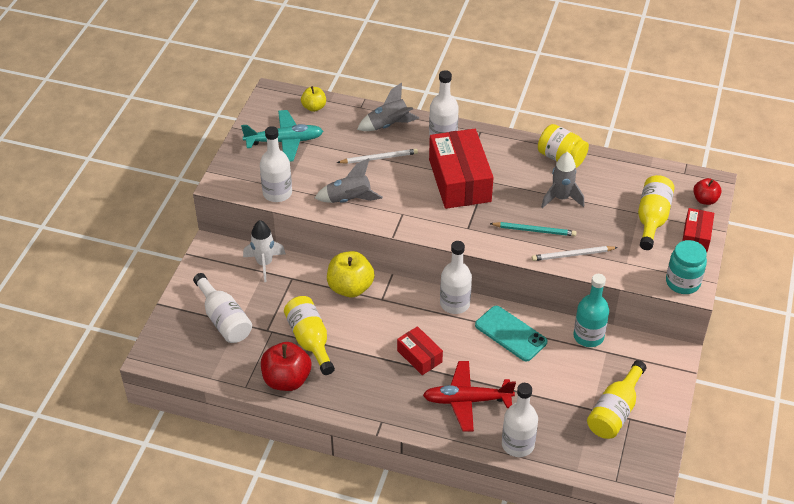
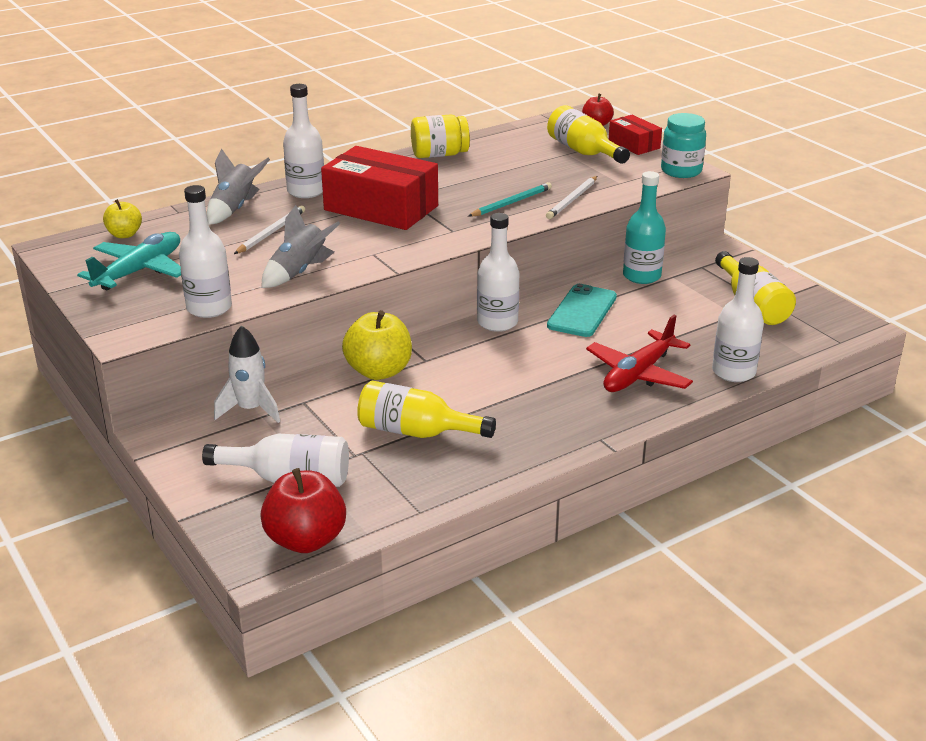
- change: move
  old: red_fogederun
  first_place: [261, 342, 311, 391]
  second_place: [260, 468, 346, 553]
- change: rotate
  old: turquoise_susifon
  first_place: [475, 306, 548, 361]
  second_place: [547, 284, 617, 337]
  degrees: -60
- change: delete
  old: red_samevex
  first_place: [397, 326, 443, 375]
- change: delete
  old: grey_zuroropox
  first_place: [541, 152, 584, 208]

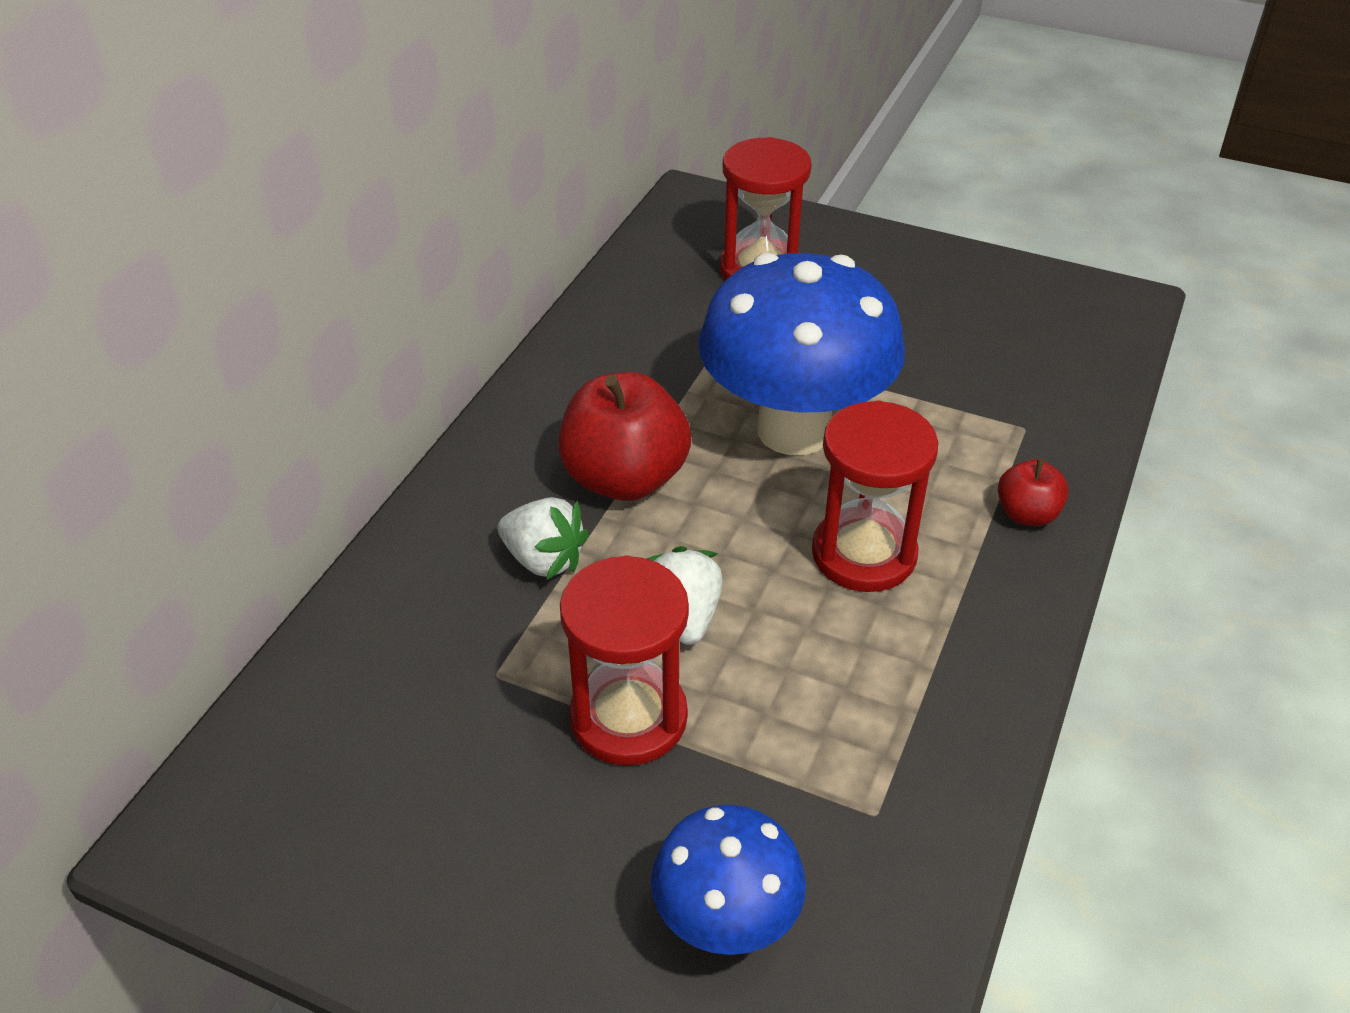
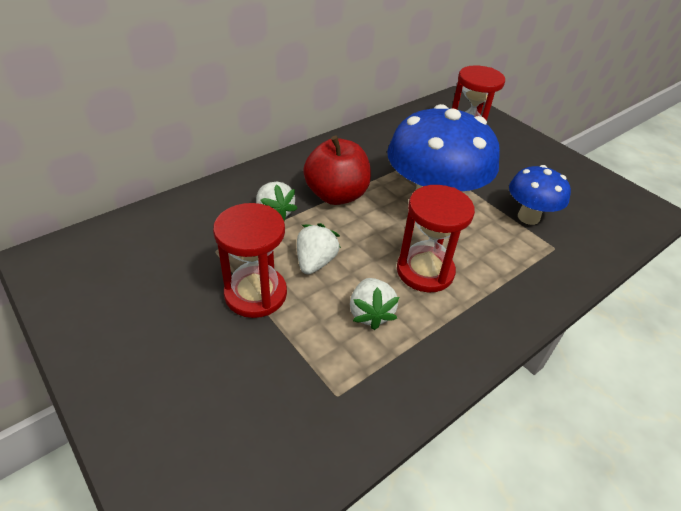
- change: insert
  new: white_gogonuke
  second_place: [350, 278, 399, 330]
- change: move
  old: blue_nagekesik
  first_place: [651, 805, 806, 955]
  second_place: [509, 165, 571, 225]
- change: delete
  old: red_fogederun
  first_place: [998, 459, 1069, 526]

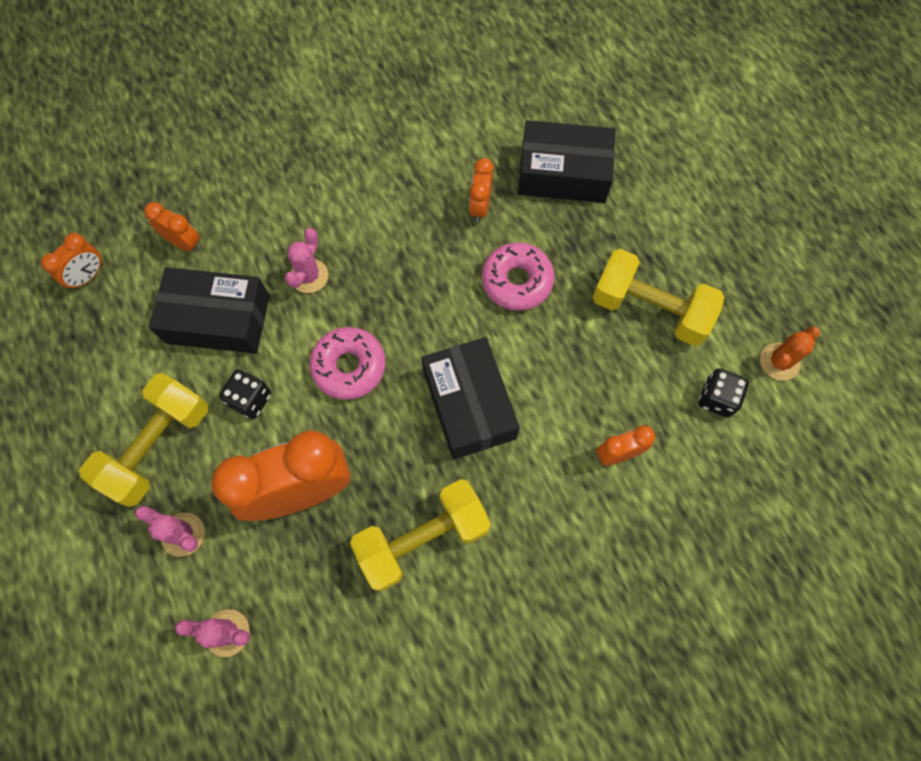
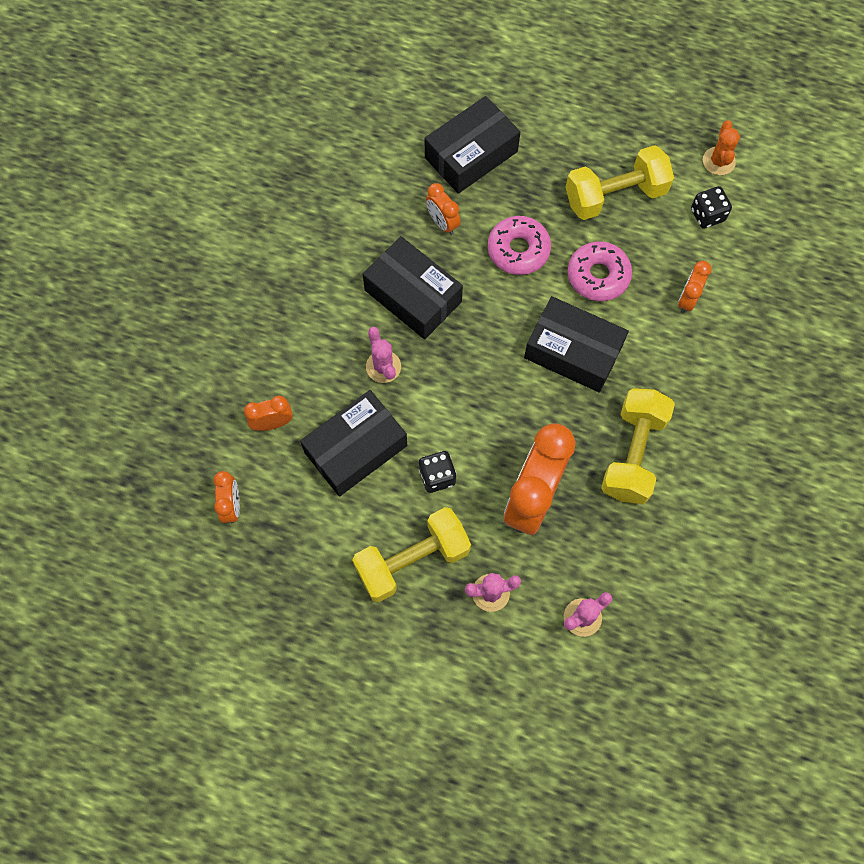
- change: rotate
  old: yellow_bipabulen
  first_place: [79, 373, 208, 507]
  second_place: [352, 507, 471, 602]
  degrees: 75
- change: insert
  new: black_samevex
  second_place: [363, 236, 463, 340]
- change: move
  old: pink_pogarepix
  first_place: [309, 327, 386, 400]
  second_place: [568, 241, 632, 301]

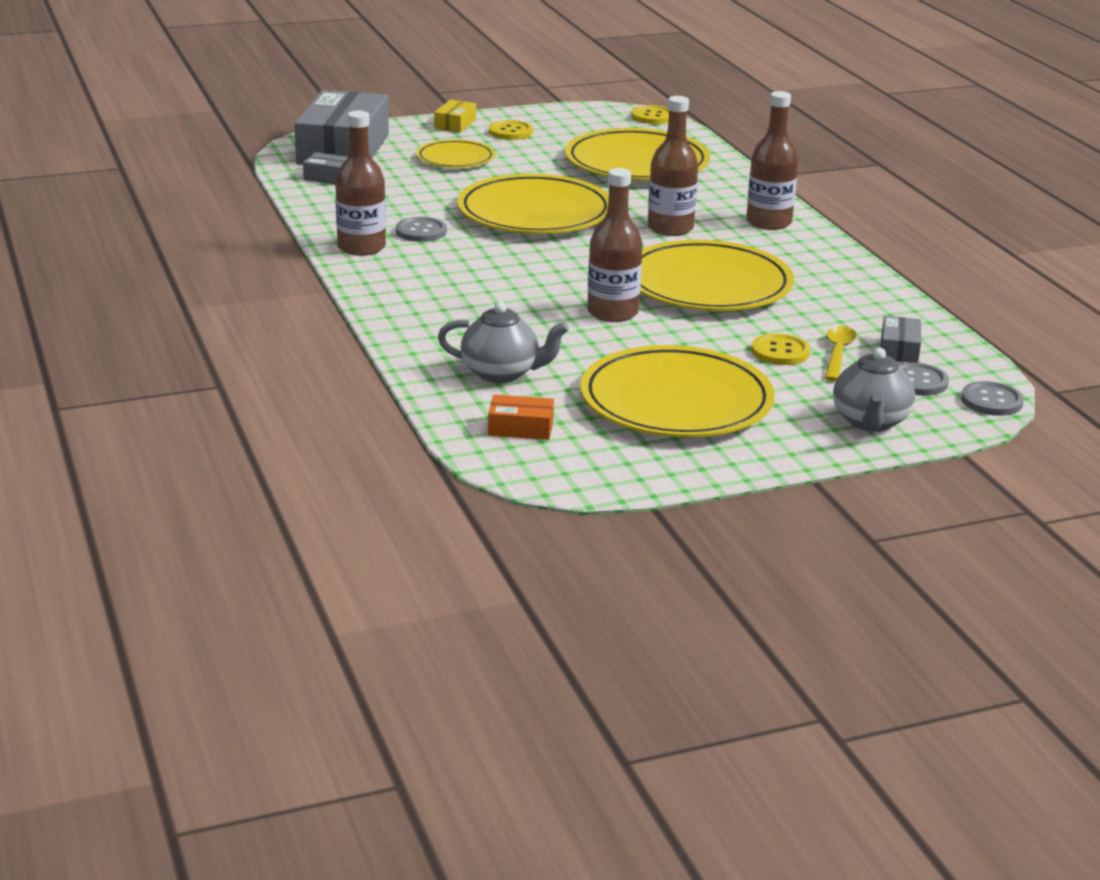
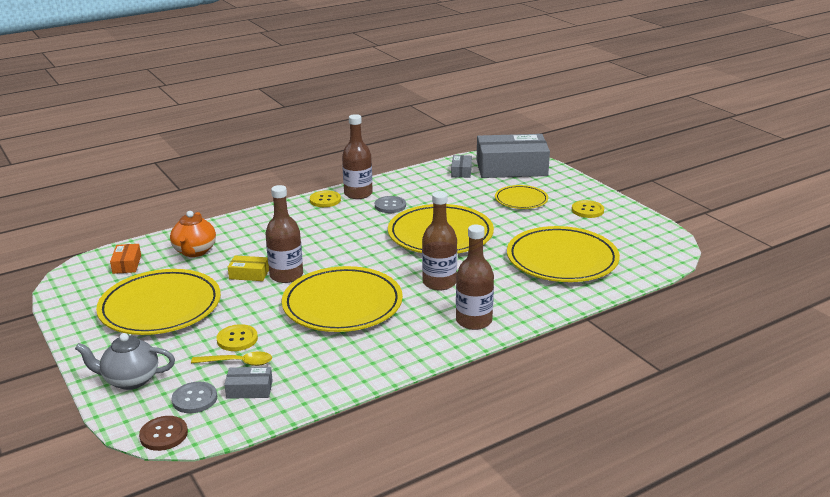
- change: recolor
  old: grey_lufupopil
  new: brown_lufupopil
  first_place: [961, 381, 1024, 416]
  second_place: [139, 416, 188, 451]
- change: recolor
  old: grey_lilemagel
  new: orange_lilemagel
  first_place: [438, 302, 569, 383]
  second_place: [170, 211, 216, 257]
- change: move
  old: yellow_samevex
  first_place: [434, 100, 476, 133]
  second_place: [228, 255, 269, 281]
- change: move
  old: yellow_lufupopil
  first_place: [631, 105, 669, 124]
  second_place: [310, 190, 341, 207]

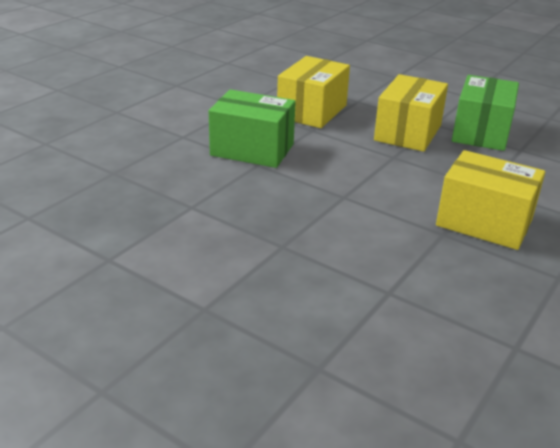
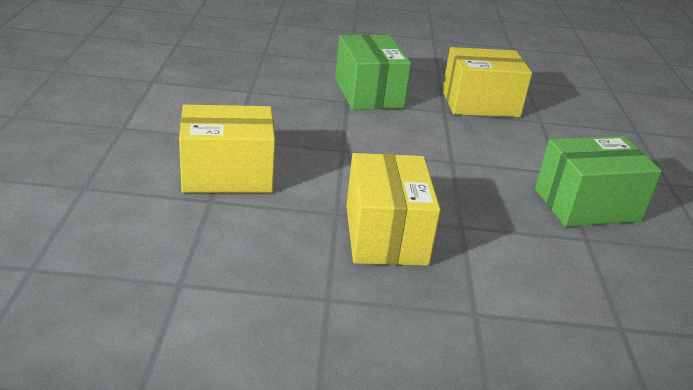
- change: move
  old: yellow_samevex
  first_place: [374, 74, 448, 152]
  second_place: [179, 105, 275, 193]

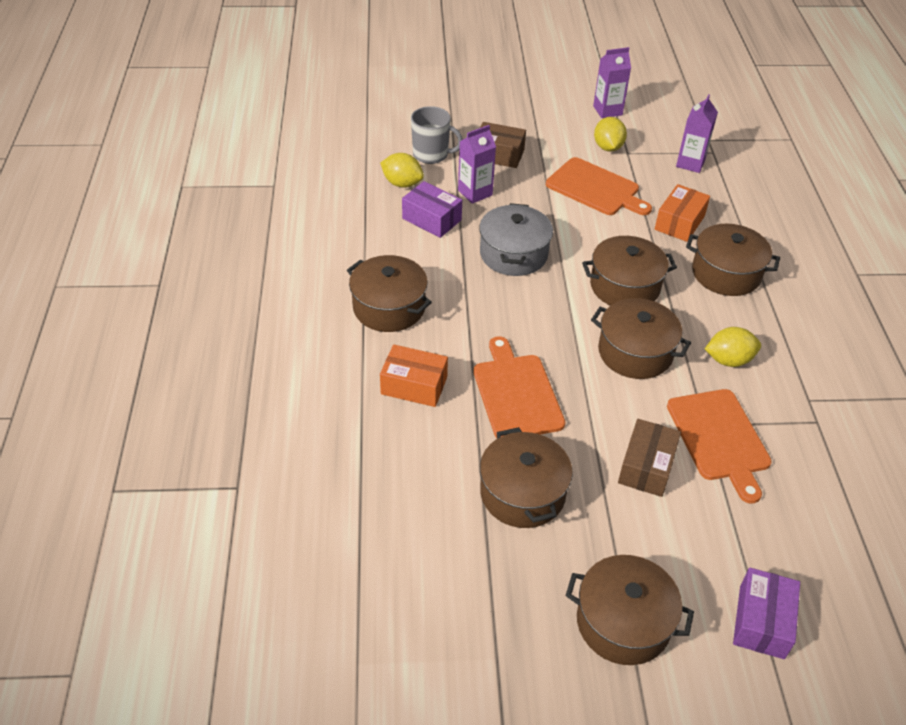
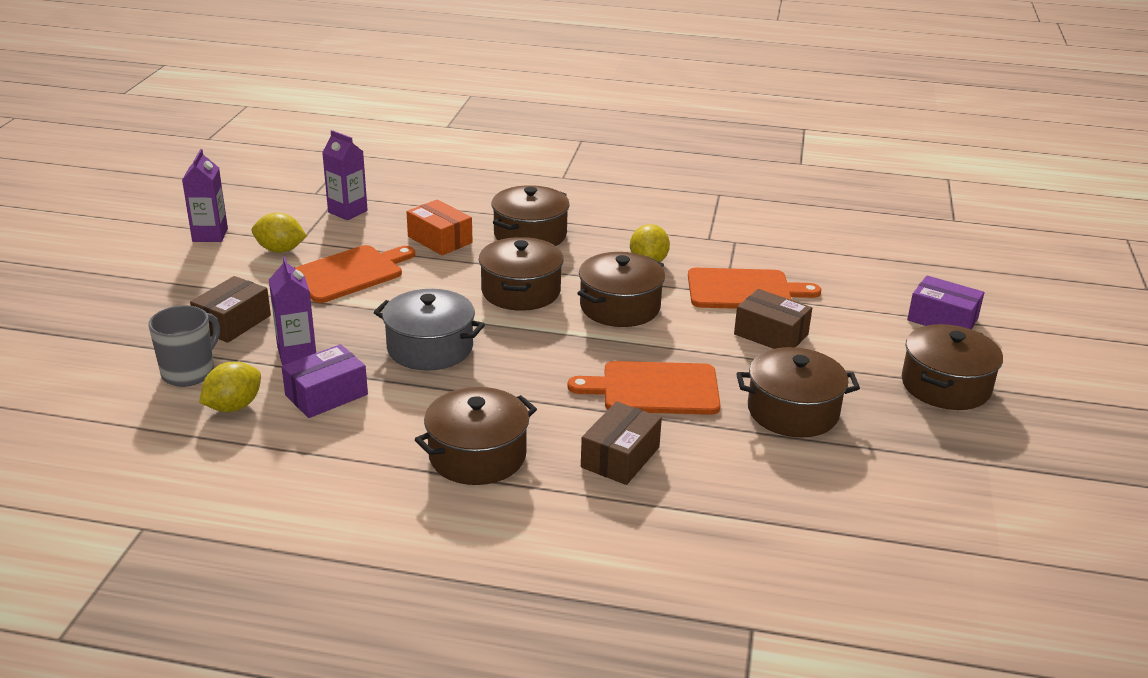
- change: recolor
  old: orange_samevex
  new: brown_samevex
  first_place: [380, 344, 448, 407]
  second_place: [581, 401, 662, 485]

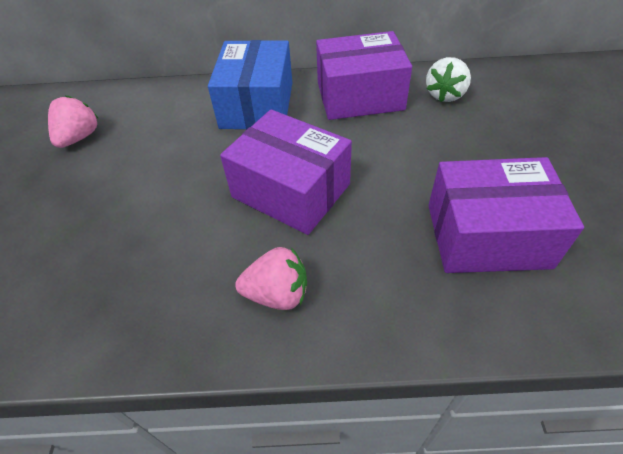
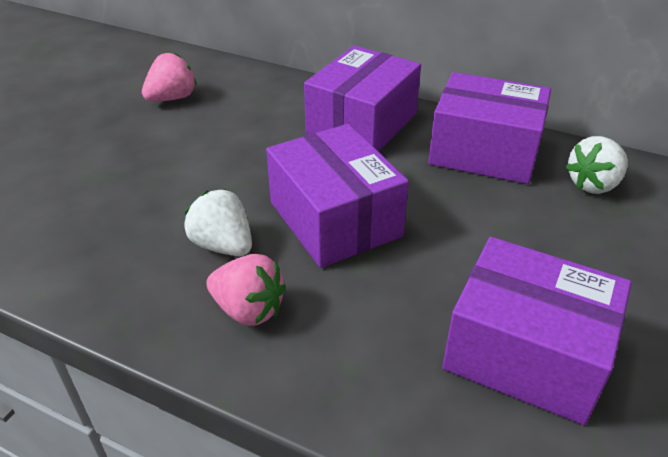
- change: insert
  new: white_gogonuke
  second_place: [184, 189, 252, 256]
- change: recolor
  old: blue_samevex
  new: purple_samevex
  first_place: [208, 40, 292, 129]
  second_place: [304, 46, 421, 152]

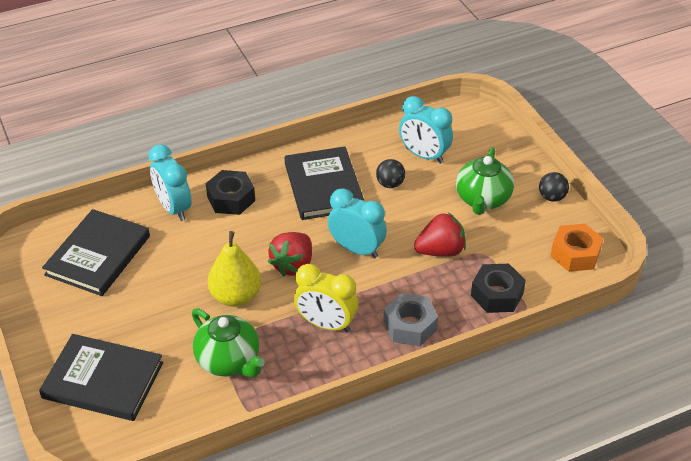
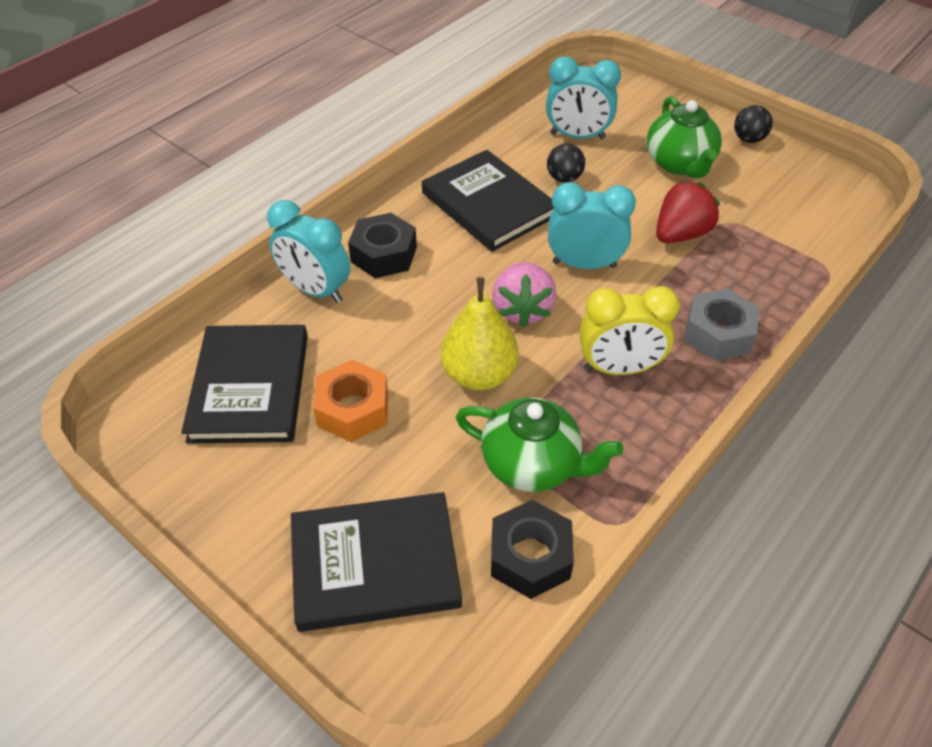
- change: move
  old: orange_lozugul
  first_place: [550, 224, 603, 272]
  second_place: [313, 360, 388, 442]
- change: move
  old: black_lozugul
  first_place: [471, 264, 526, 313]
  second_place: [491, 500, 574, 599]
- change: recolor
  old: red_gogonuke
  new: pink_gogonuke
  first_place: [268, 232, 312, 277]
  second_place: [492, 262, 557, 328]

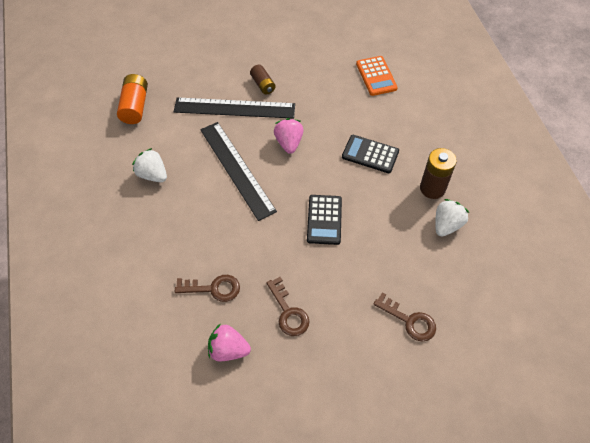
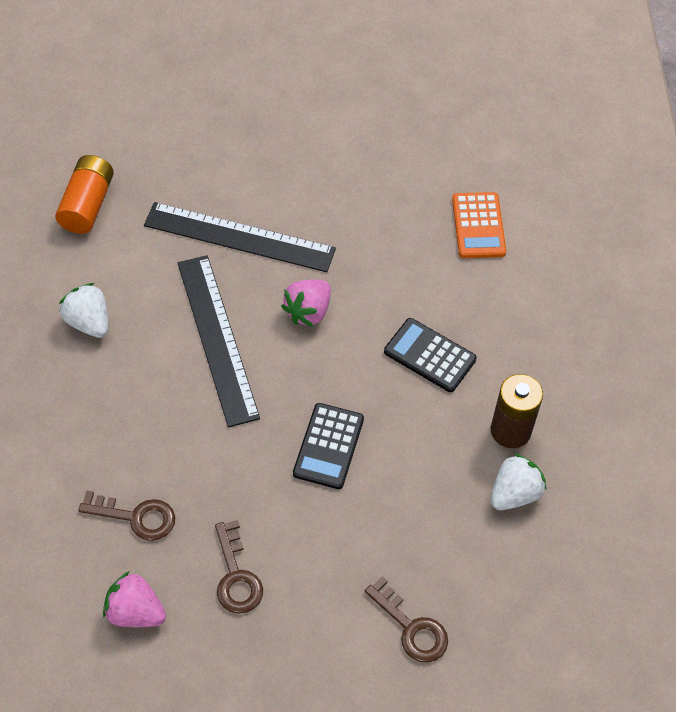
- change: rotate
  old: pink_gogonuke
  first_place: [274, 118, 304, 154]
  second_place: [281, 280, 331, 327]
  degrees: -150
- change: delete
  old: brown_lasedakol
  first_place: [250, 65, 276, 95]

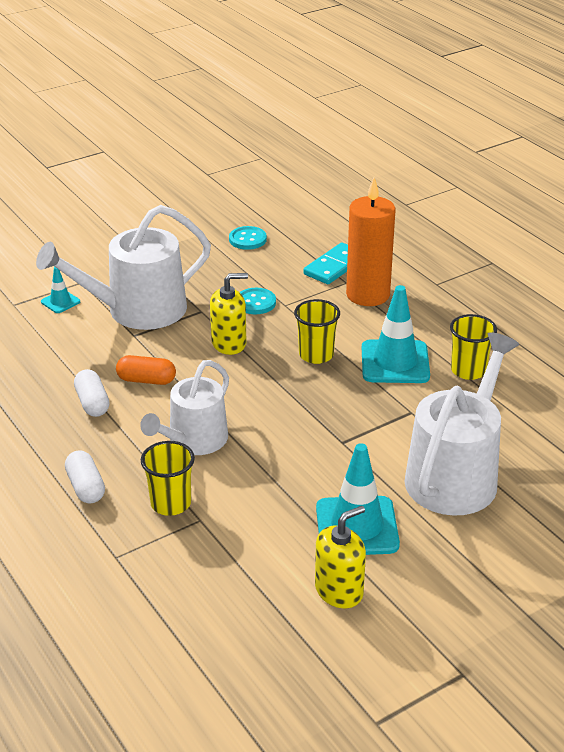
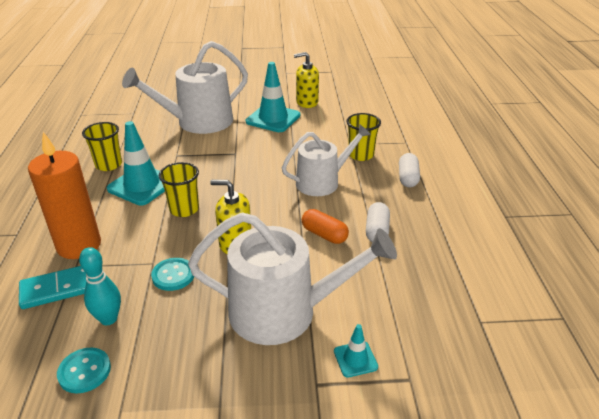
- change: insert
  new: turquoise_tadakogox
  second_place: [79, 247, 121, 325]

